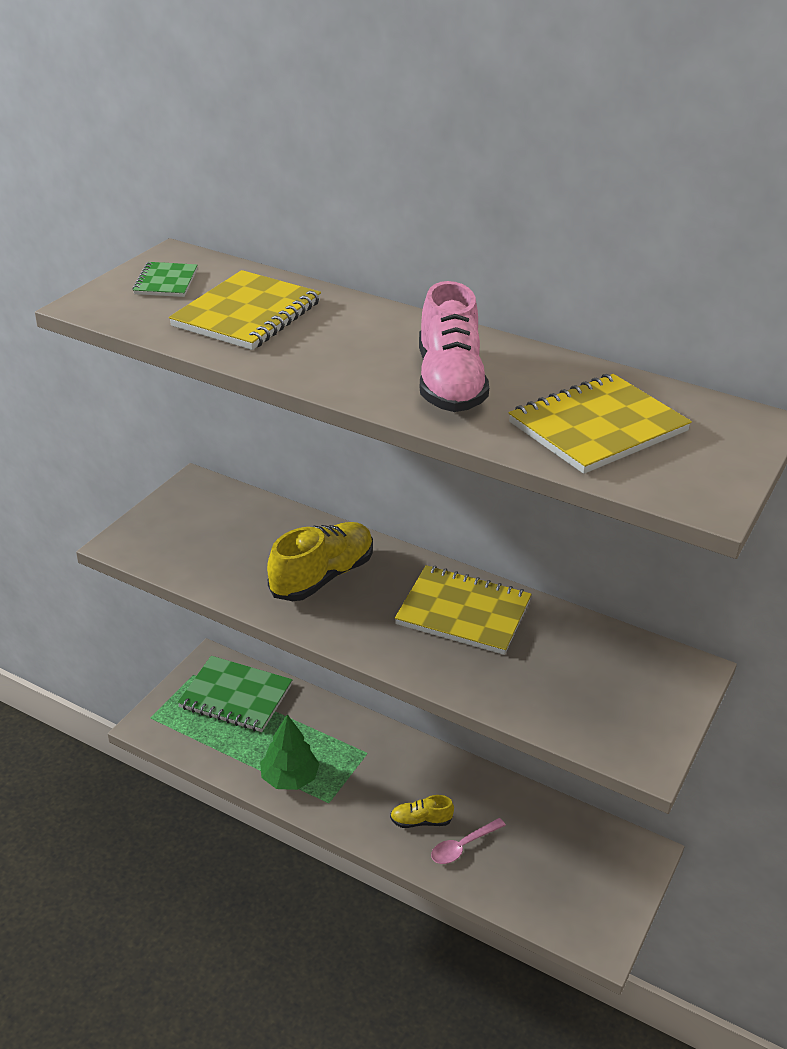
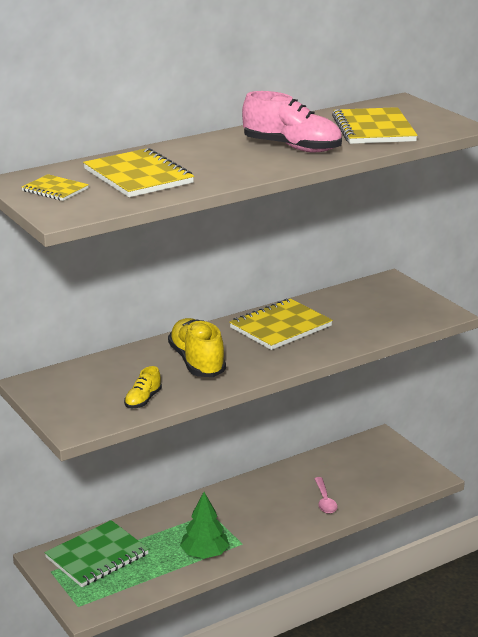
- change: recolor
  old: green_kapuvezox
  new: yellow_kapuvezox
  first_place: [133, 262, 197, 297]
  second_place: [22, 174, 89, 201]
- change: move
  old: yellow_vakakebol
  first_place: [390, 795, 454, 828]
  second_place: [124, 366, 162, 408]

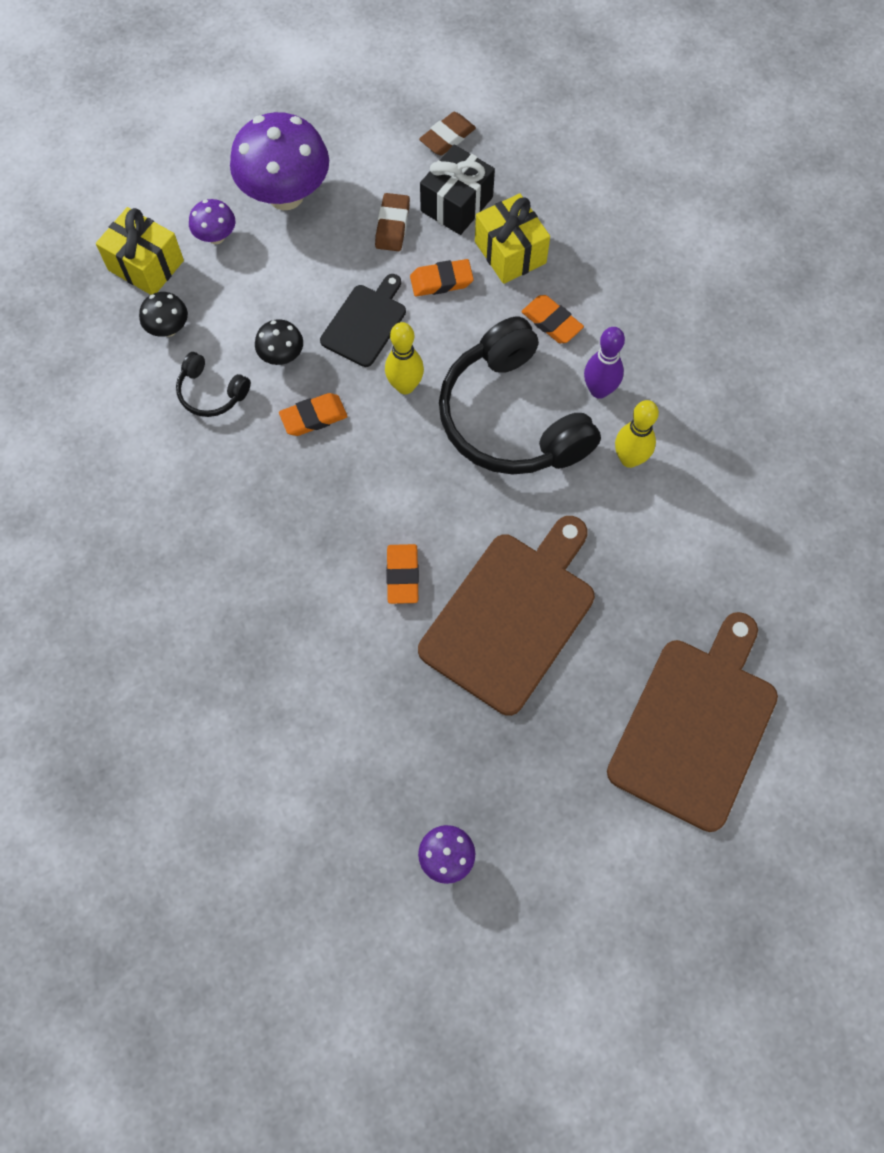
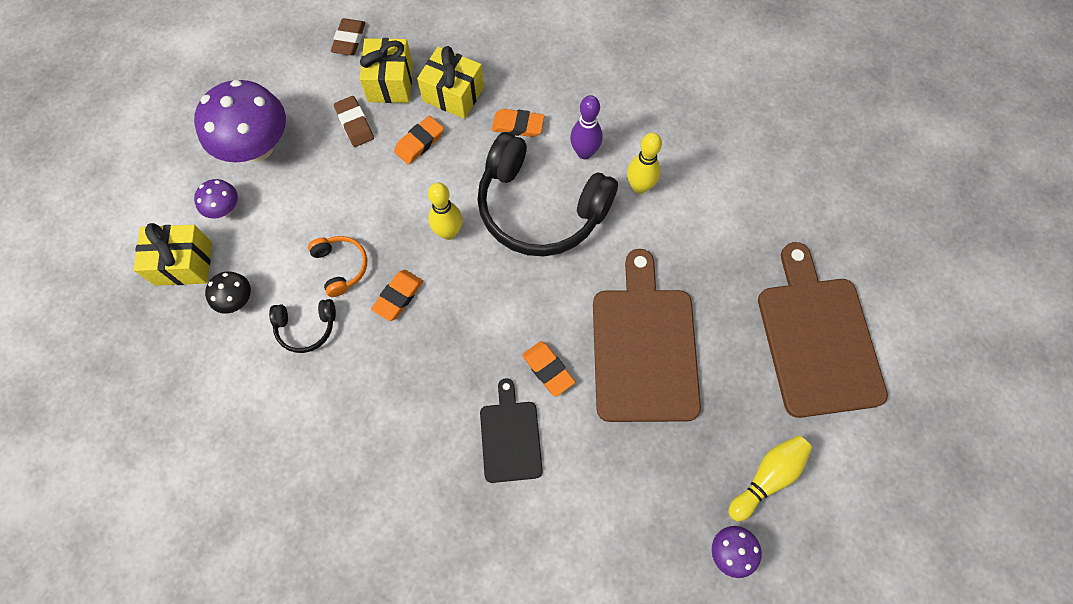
- change: replace
  old: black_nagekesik
  new: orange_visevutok
  first_place: [255, 319, 303, 365]
  second_place: [308, 236, 367, 297]
- change: recolor
  old: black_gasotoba
  new: yellow_gasotoba
  first_place: [420, 145, 495, 235]
  second_place: [360, 38, 413, 103]
- change: move
  old: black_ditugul
  first_place: [320, 274, 406, 367]
  second_place: [480, 378, 543, 483]
- change: insert
  new: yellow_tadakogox
  second_place: [728, 435, 812, 522]

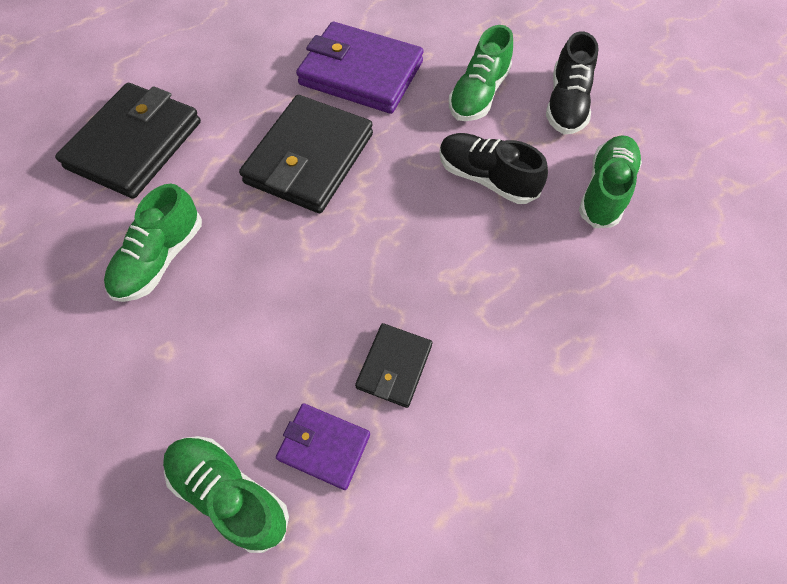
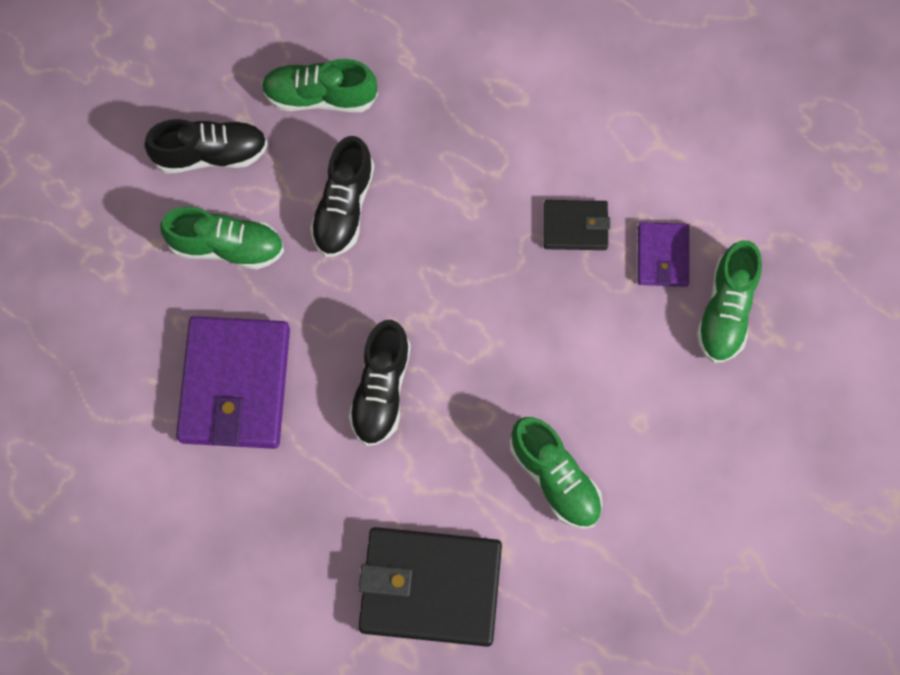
- change: replace
  old: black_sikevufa
  new: black_vakakebol
  first_place: [239, 95, 373, 213]
  second_place: [349, 320, 411, 446]
- change: rotate
  old: green_vakakebol
  first_place: [104, 184, 202, 302]
  second_place: [510, 417, 603, 529]
  degrees: 45

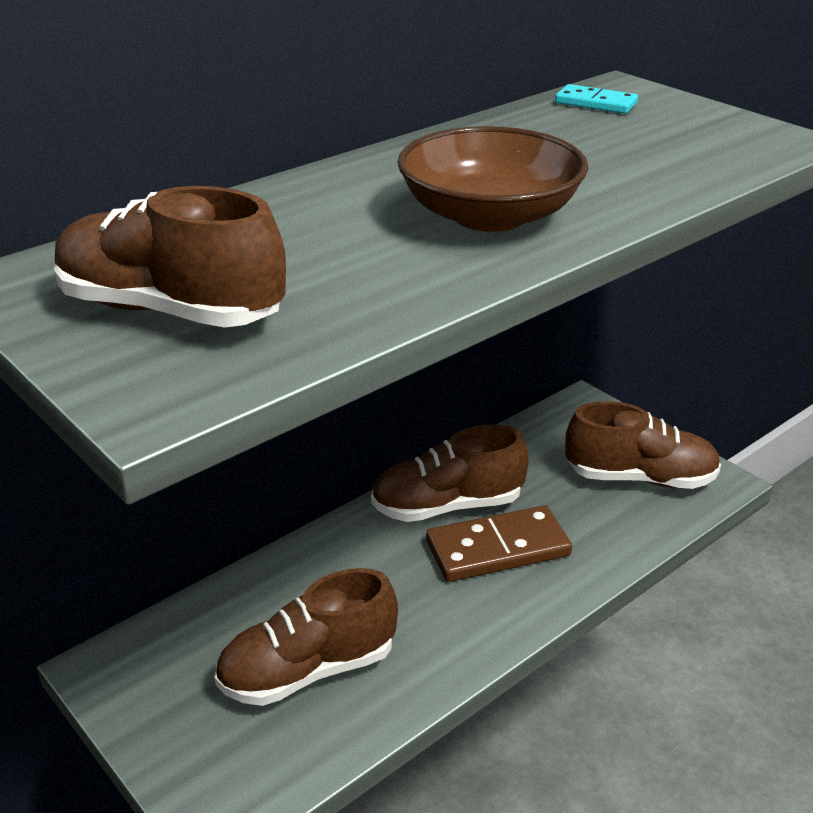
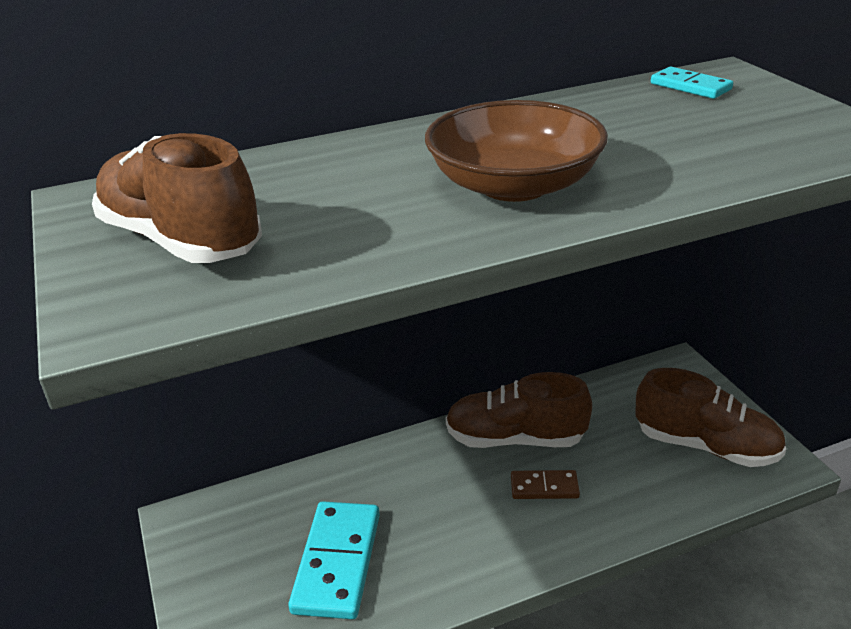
- change: replace
  old: brown_vakakebol
  new: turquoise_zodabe
  first_place: [215, 568, 398, 706]
  second_place: [288, 501, 380, 619]
- change: resize
  old: brown_zodabe
  first_place: [426, 505, 572, 582]
  second_place: [511, 470, 580, 499]
  factor: 0.54

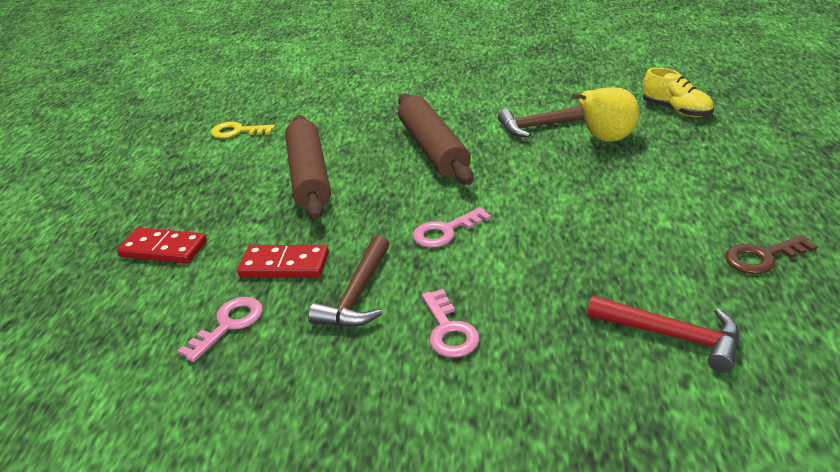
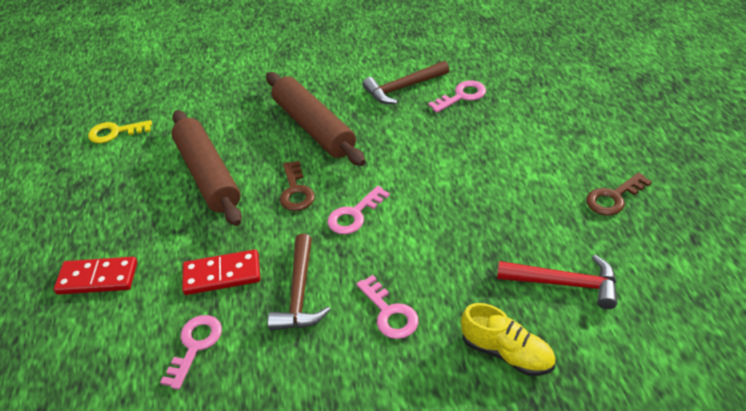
- change: insert
  new: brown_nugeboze
  second_place: [280, 161, 315, 211]
- change: replace
  old: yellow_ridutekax
  new: pink_nugeboze
  first_place: [572, 87, 640, 142]
  second_place: [428, 80, 486, 113]
- change: move
  old: yellow_vakakebol
  first_place: [643, 68, 714, 117]
  second_place: [461, 303, 555, 376]

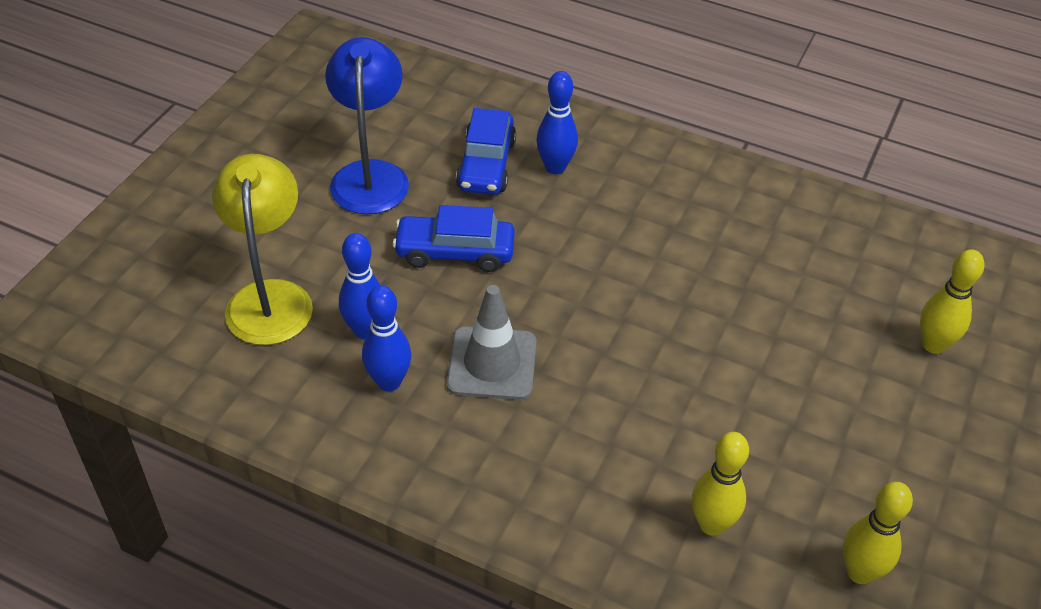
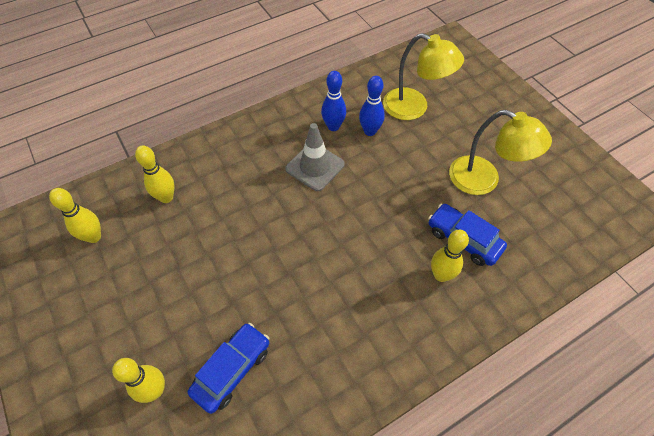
- change: move
  old: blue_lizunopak
  first_place: [393, 205, 515, 272]
  second_place: [188, 323, 269, 414]
- change: recolor
  old: blue_tadakogox
  new: yellow_tadakogox
  first_place: [536, 71, 578, 174]
  second_place: [431, 230, 469, 282]
- change: recolor
  old: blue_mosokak
  new: yellow_mosokak
  first_place: [325, 37, 409, 214]
  second_place: [449, 110, 552, 195]

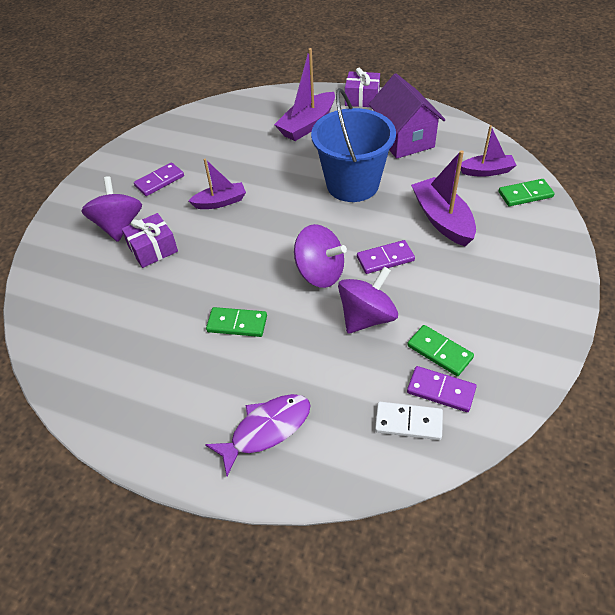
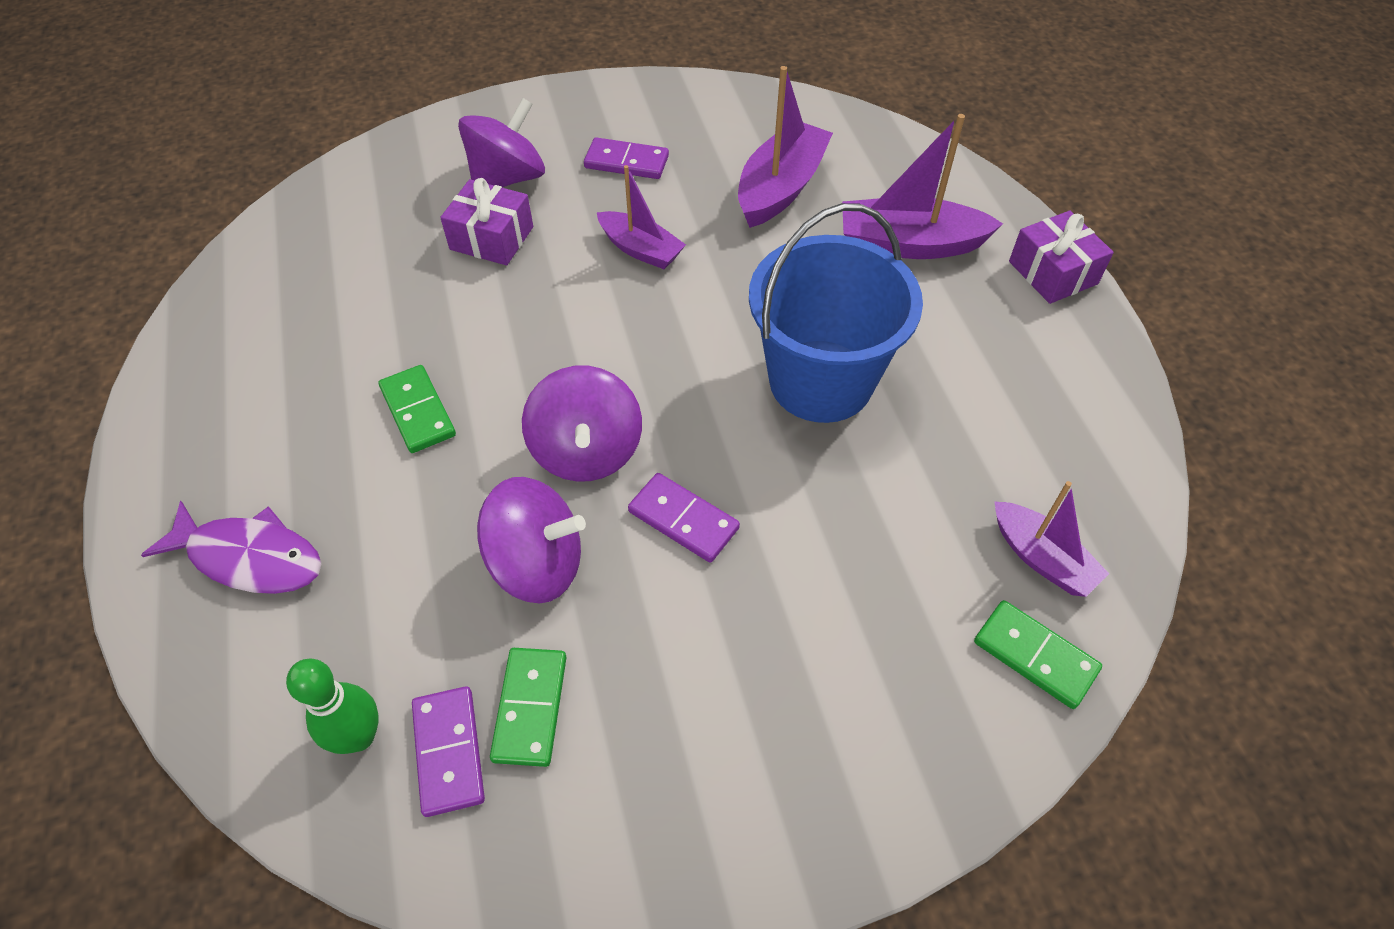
- change: replace
  old: white_zodabe
  new: green_tadakogox
  first_place: [375, 402, 443, 440]
  second_place: [286, 659, 379, 754]
- change: move
  old: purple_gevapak
  first_place: [411, 150, 476, 246]
  second_place: [738, 66, 833, 228]
- change: delete
  old: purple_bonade
  first_place: [369, 73, 446, 159]

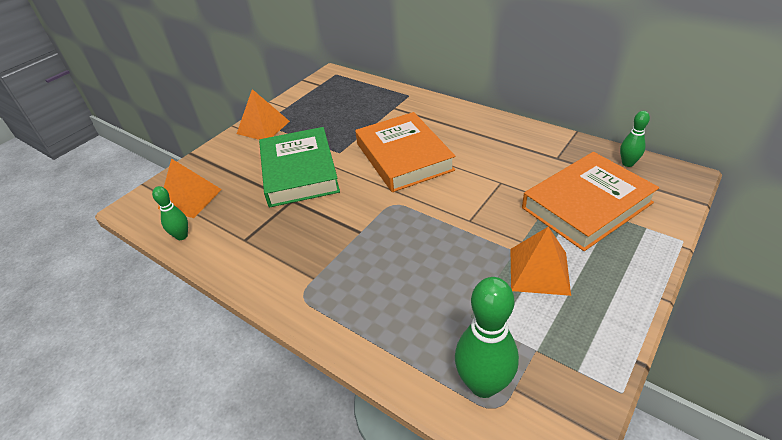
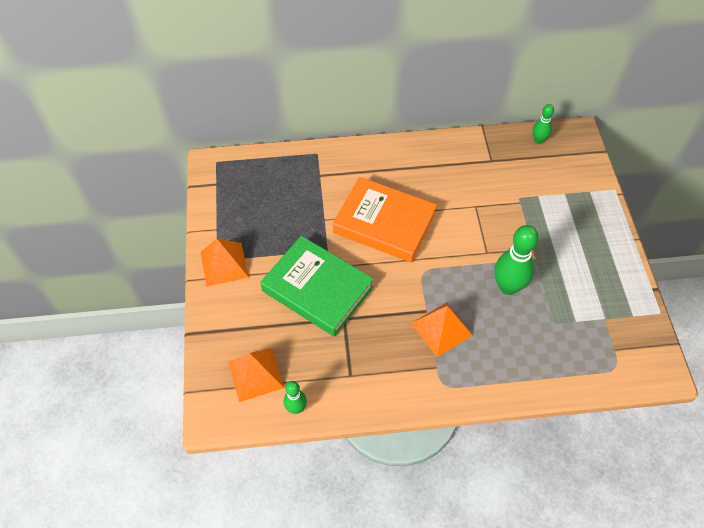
- change: move
  old: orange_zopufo
  first_place: [511, 227, 571, 296]
  second_place: [411, 303, 473, 357]
- change: move
  old: green_tadakogox
  first_place: [455, 277, 519, 398]
  second_place: [494, 225, 539, 295]
- change: delete
  old: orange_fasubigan
  first_place: [522, 152, 659, 251]

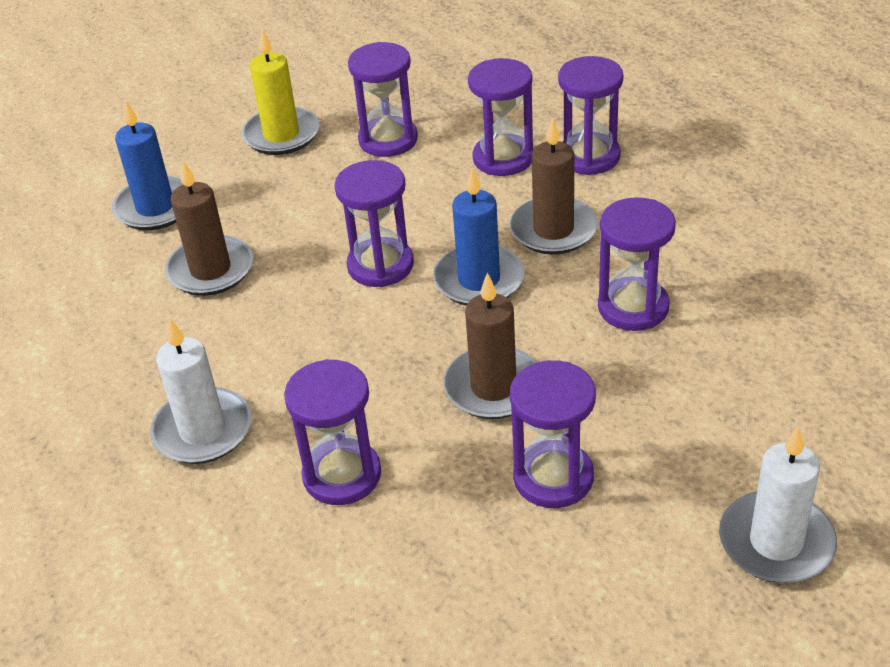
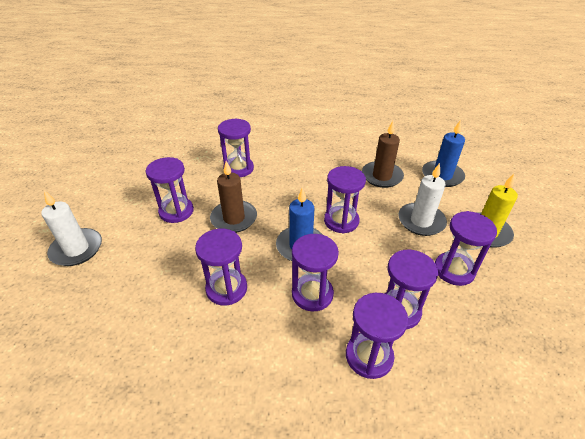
- change: replace
  old: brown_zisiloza
  new: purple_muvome
  first_place: [509, 118, 598, 255]
  second_place: [292, 234, 339, 311]
- change: move
  old: white_zisiloza
  first_place: [150, 319, 252, 464]
  second_place: [398, 163, 447, 236]

